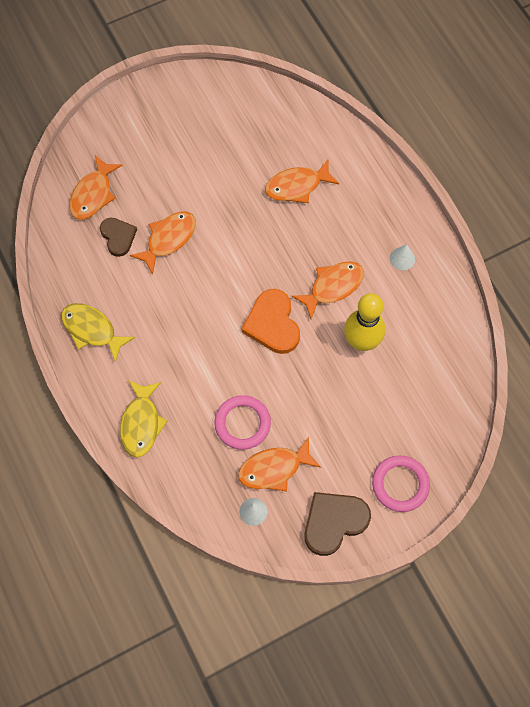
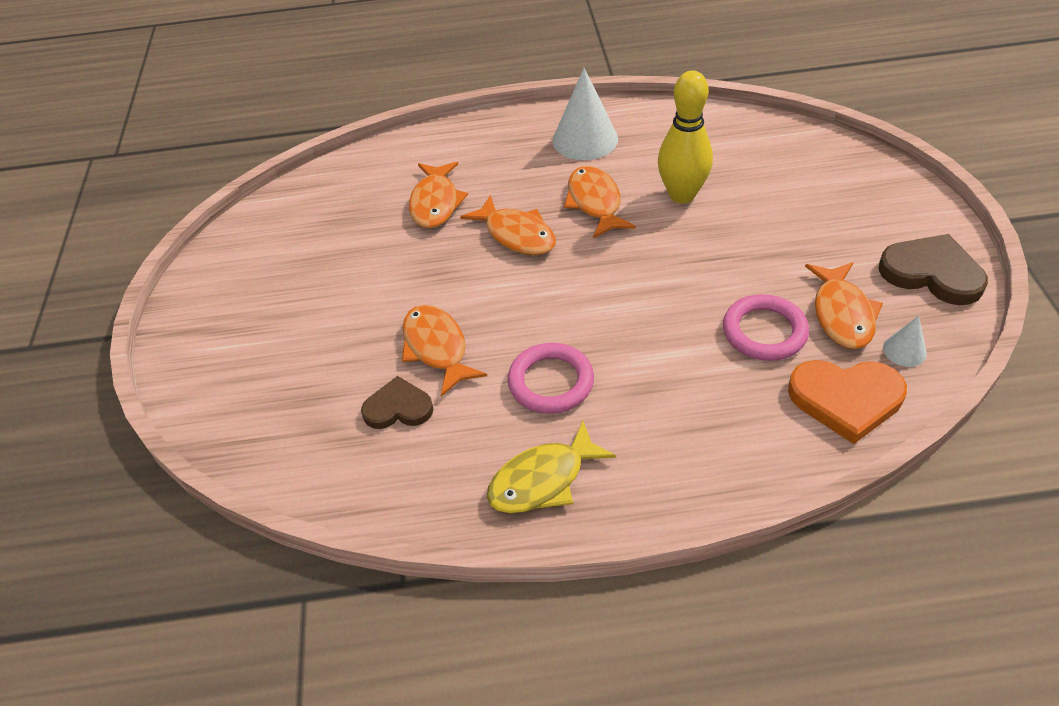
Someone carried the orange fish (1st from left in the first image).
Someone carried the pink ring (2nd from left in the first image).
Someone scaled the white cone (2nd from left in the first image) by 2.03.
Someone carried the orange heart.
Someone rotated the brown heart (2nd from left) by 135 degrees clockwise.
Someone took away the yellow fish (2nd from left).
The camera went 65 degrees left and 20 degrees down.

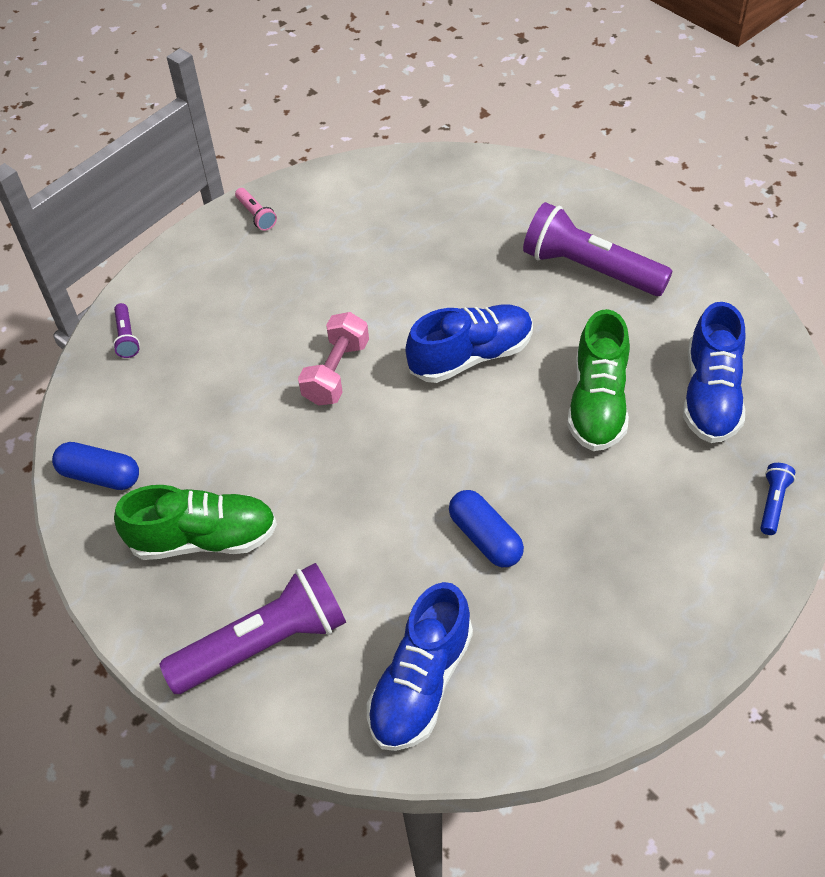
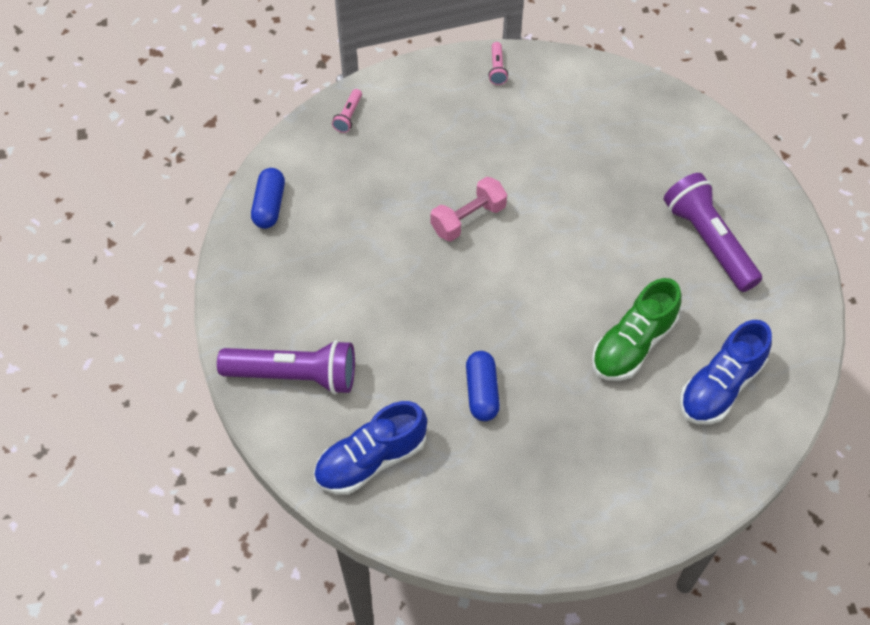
Someone rotated the blue capsule (1st from left) by 45 degrees clockwise.
Someone repainted the purple flashlight (1st from left), which became the pink flashlight (1st from left).
Someone took away the green shoe (1st from left).
Someone took away the blue shoe (2nd from left).
Someone took away the blue flashlight.
The camera went 30 degrees right and 5 degrees up.

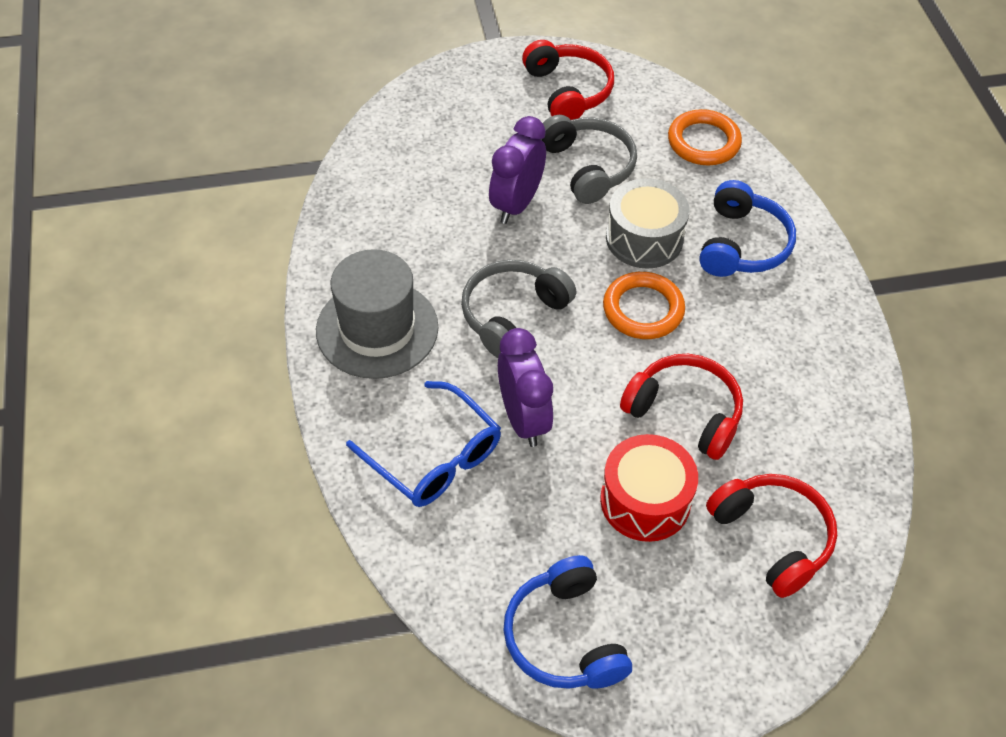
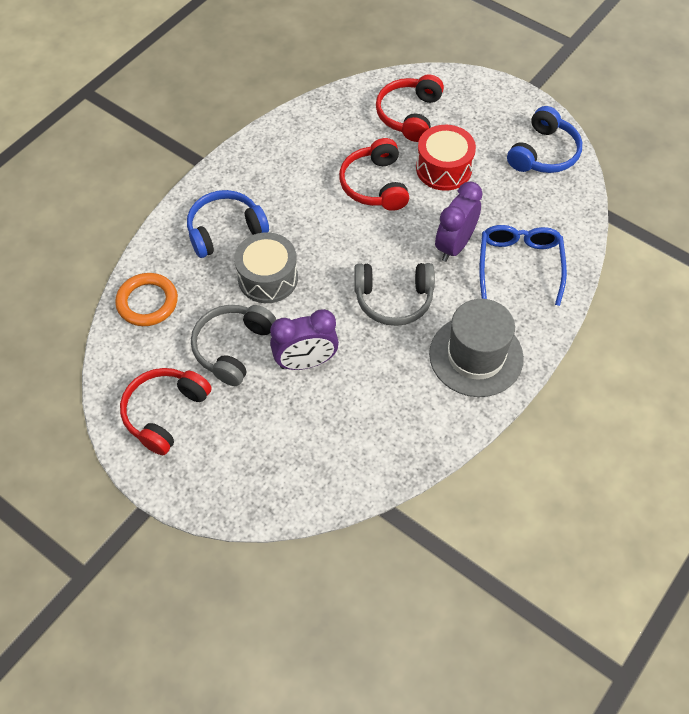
Someone took away the orange ring (1st from left).
The camera went 130 degrees left and 5 degrees up.

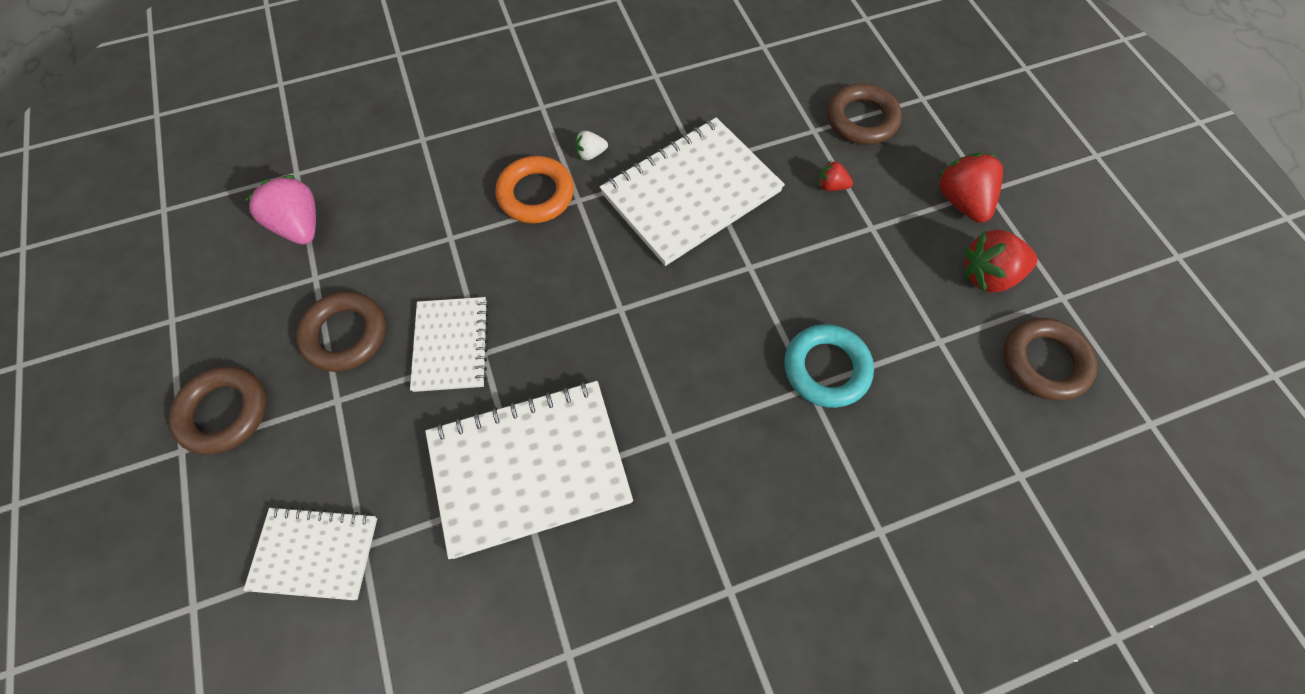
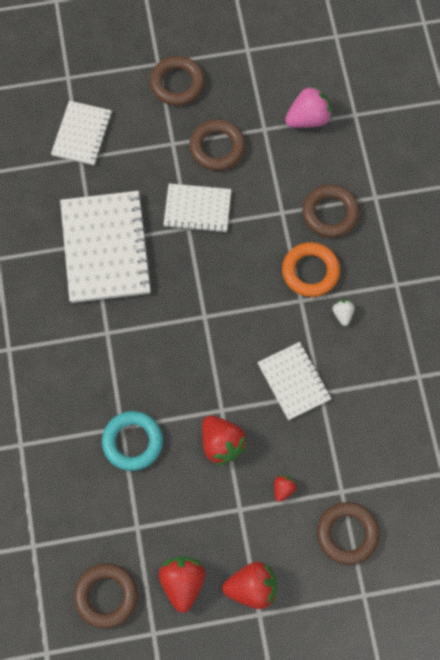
Someone put down the red strawberry (2nd from left).
Someone scaled the white notebook (4th from left) by 0.58.
Someone put down the brown ring (4th from left).
The camera went 100 degrees right and 5 degrees up.

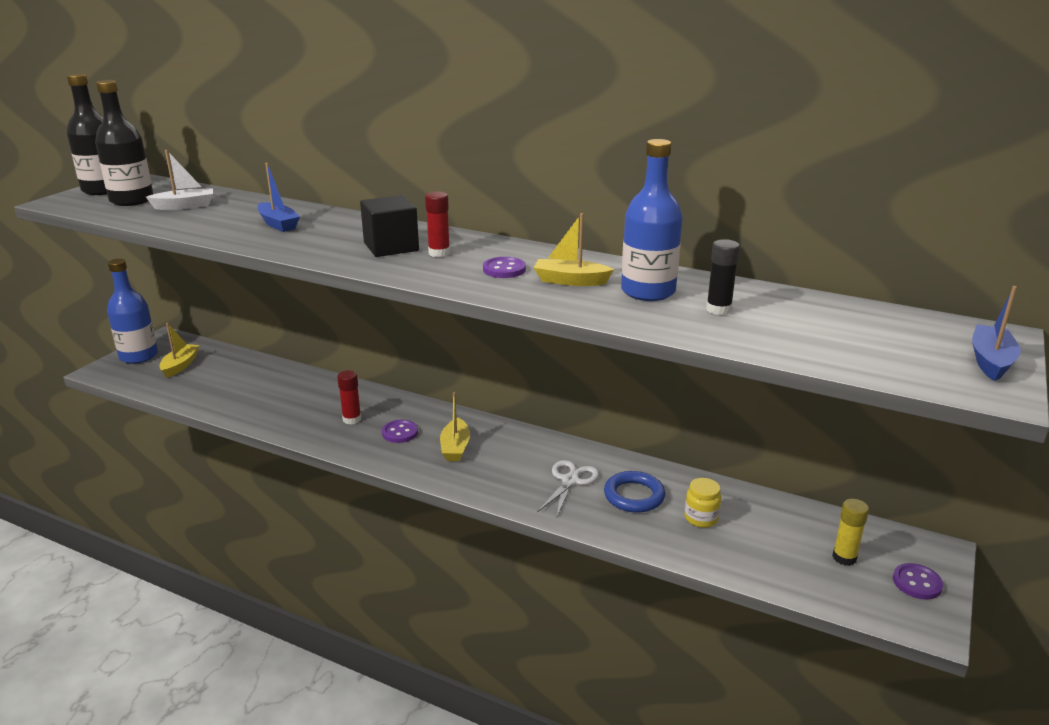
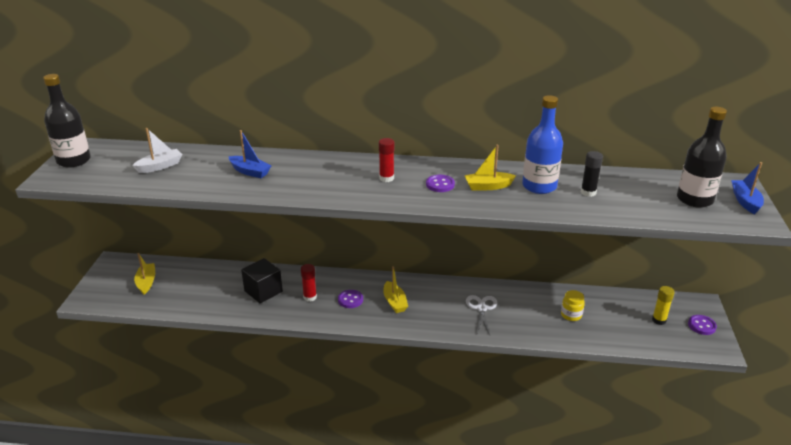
Someone carried the black cube.
Someone carried the black bottle (2nd from left).
Someone took away the blue bottle (1st from left).
Someone took away the blue ring.
The camera went 20 degrees left and 5 degrees up.

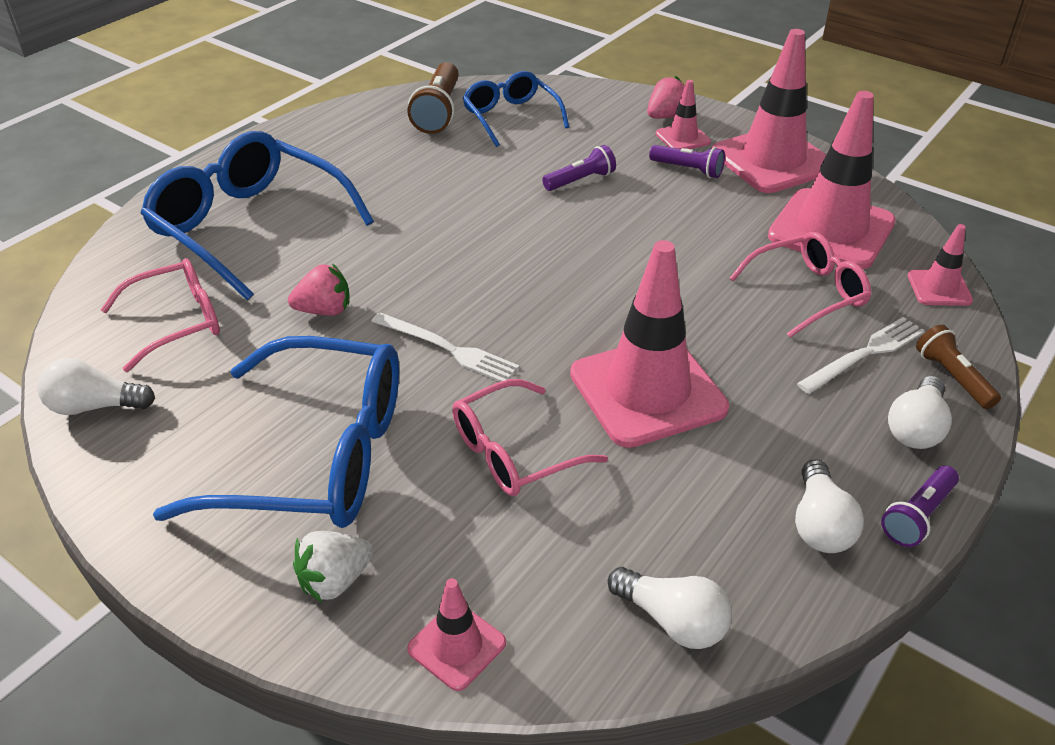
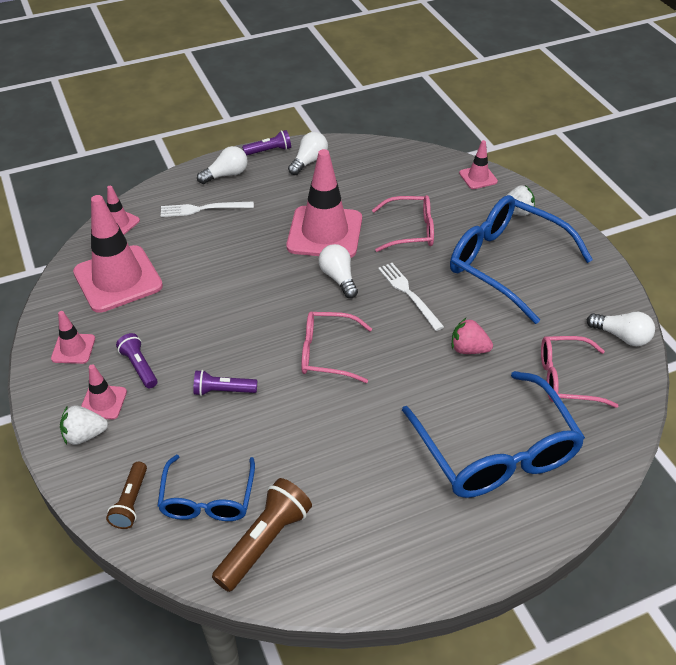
Someone scaled the pink traffic cone (4th from left in the first image) by 0.47.
Someone repainted the pink strawberry (2nd from left), which became the white strawberry (1st from left).
Someone carried the brown flashlight (2nd from left in the first image).
Someone carried the pink glasses (3rd from left in the first image).
Someone carried the white light bulb (2nd from left in the first image).
The camera went 150 degrees left and 5 degrees up.

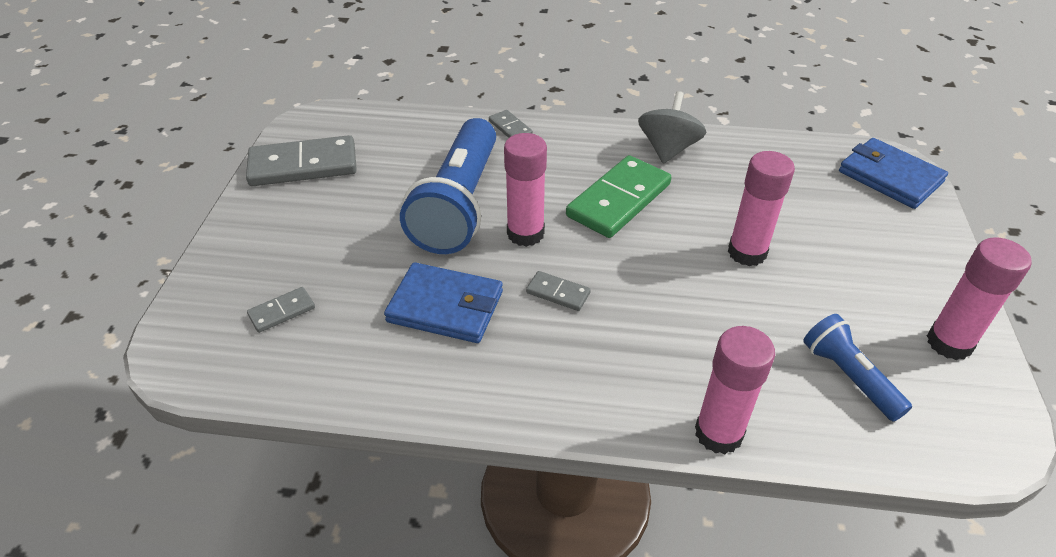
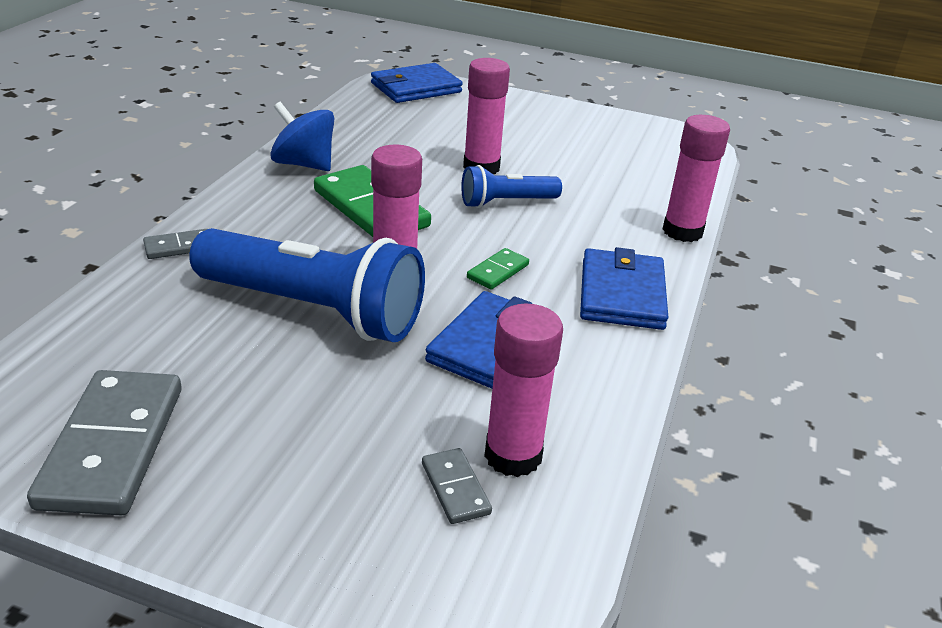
Someone repainted the grey spinning top, which became the blue spinning top.
Someone carried the blue flashlight (2nd from left).
Someone repainted the grey domino (4th from left), which became the green domino (2nd from left).
Someone carried the pink glue stick (4th from left in the first image).
Someone put down the blue wallet (3rd from left).
The camera went 80 degrees left and 10 degrees down.

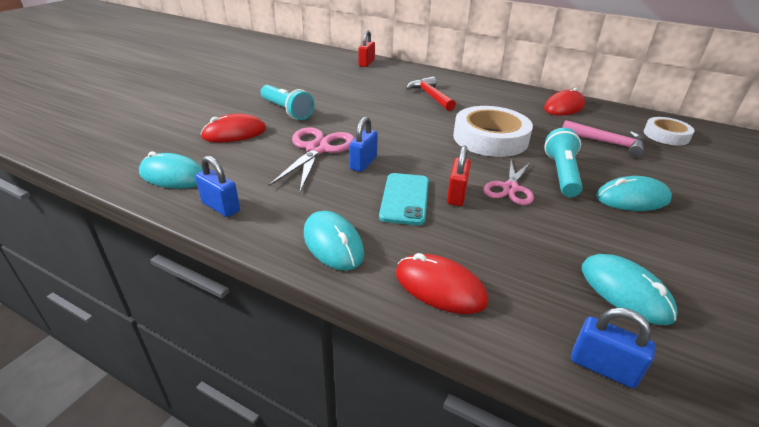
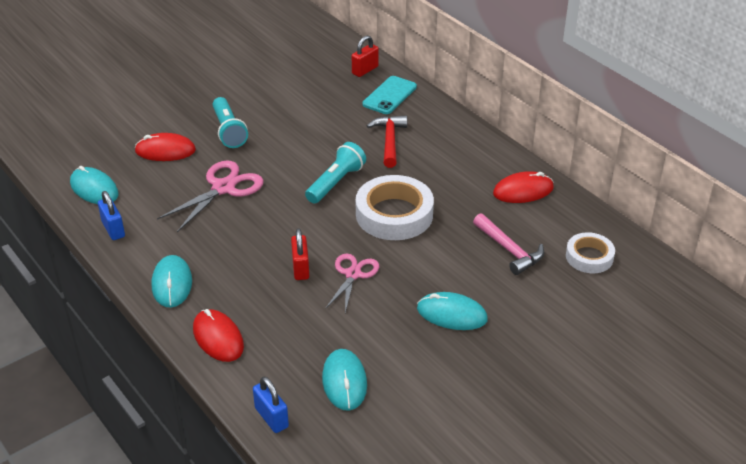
Someone rotated the red padlock (2nd from left in the first image) by 45 degrees counterclockwise.
Someone carried the turquoise flashlight (2nd from left).
Someone rotated the pink scissors (2nd from left) by 150 degrees clockwise.
Someone carried the turquoise phone.
Someone took away the blue padlock (2nd from left).
The camera went 25 degrees right and 5 degrees up.

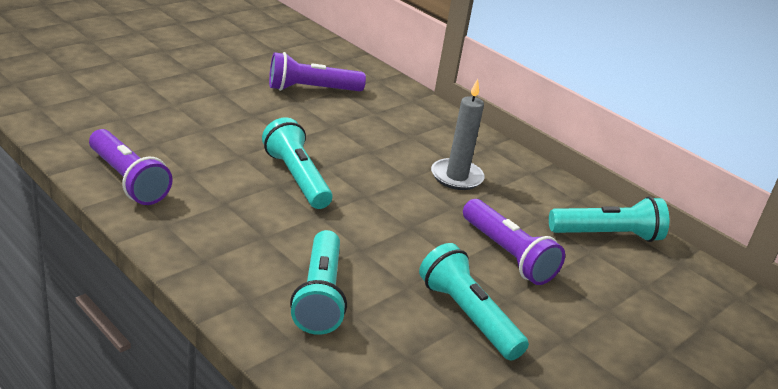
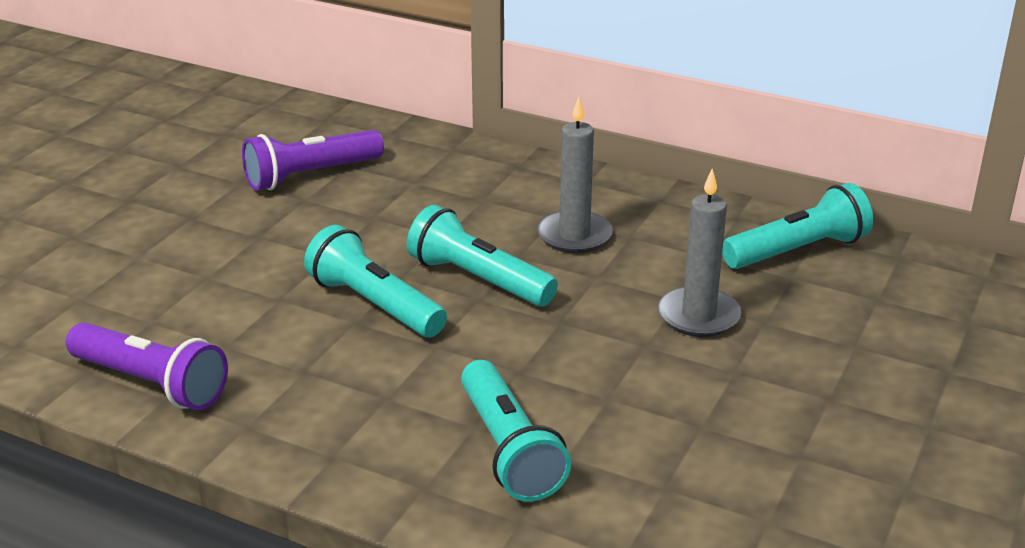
Someone carried the turquoise flashlight (3rd from left in the first image).
Someone swapped the purple flashlight (3rd from left) for the grey candle (2nd from left).
The camera went 15 degrees left and 0 degrees up.

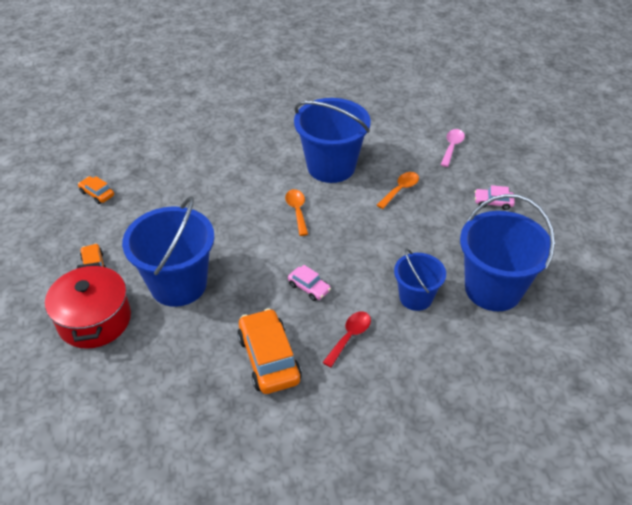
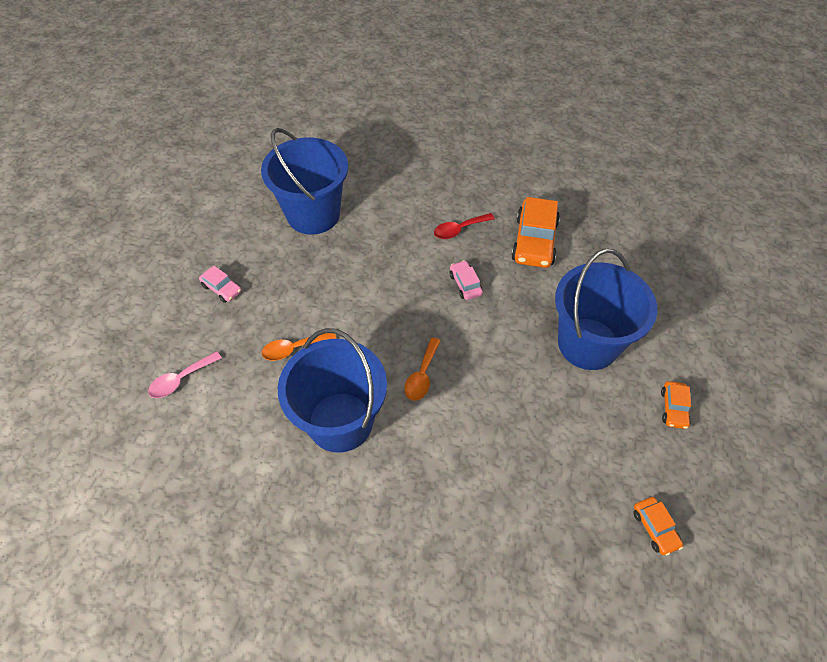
Someone took away the red pot.
Someone took away the blue bucket (3rd from left).
The camera went 150 degrees left and 10 degrees up.

